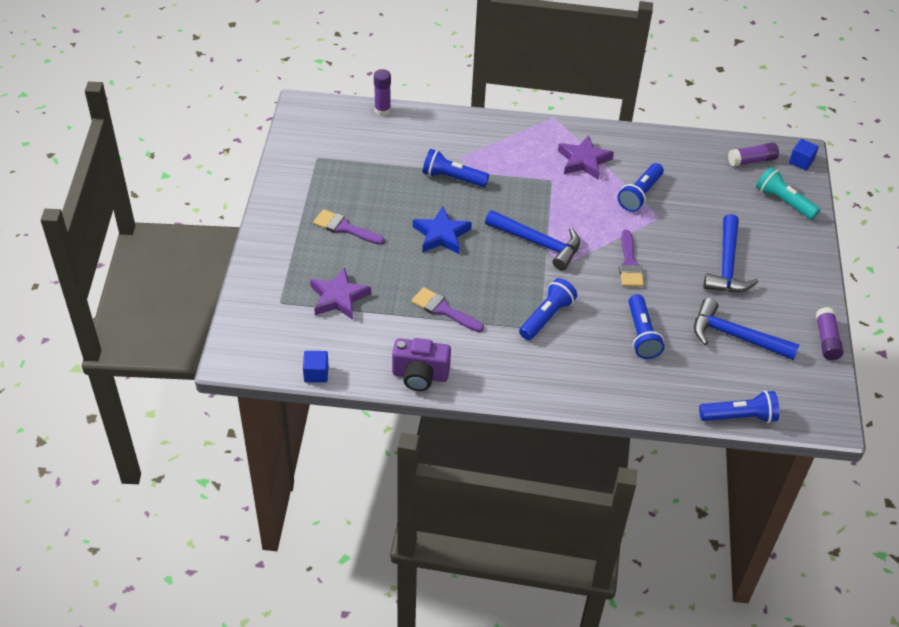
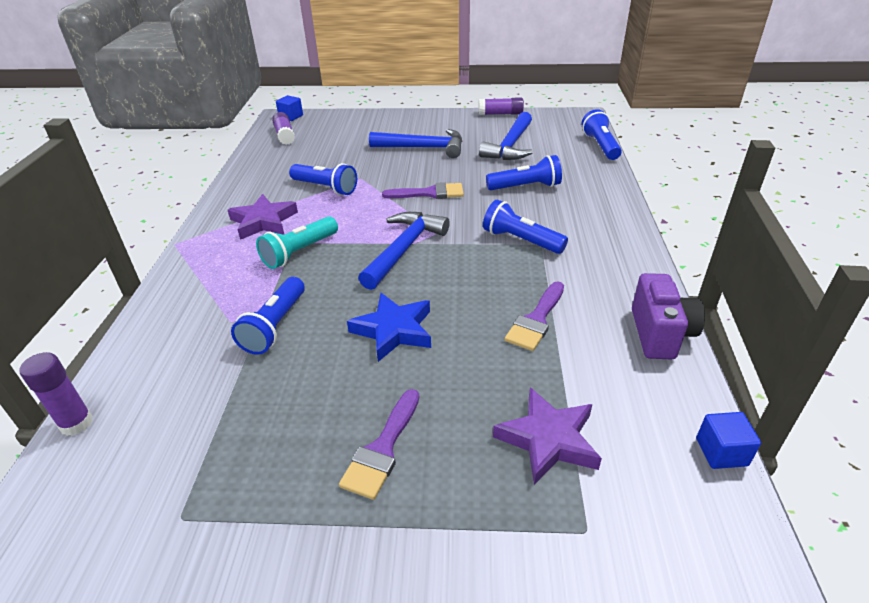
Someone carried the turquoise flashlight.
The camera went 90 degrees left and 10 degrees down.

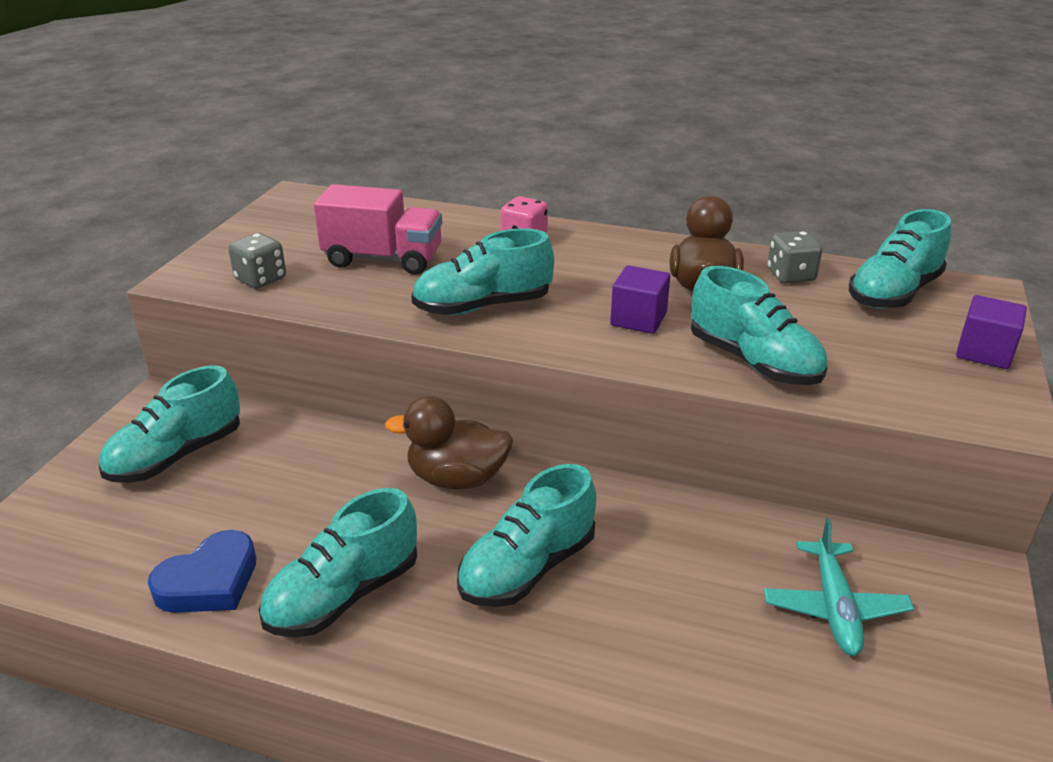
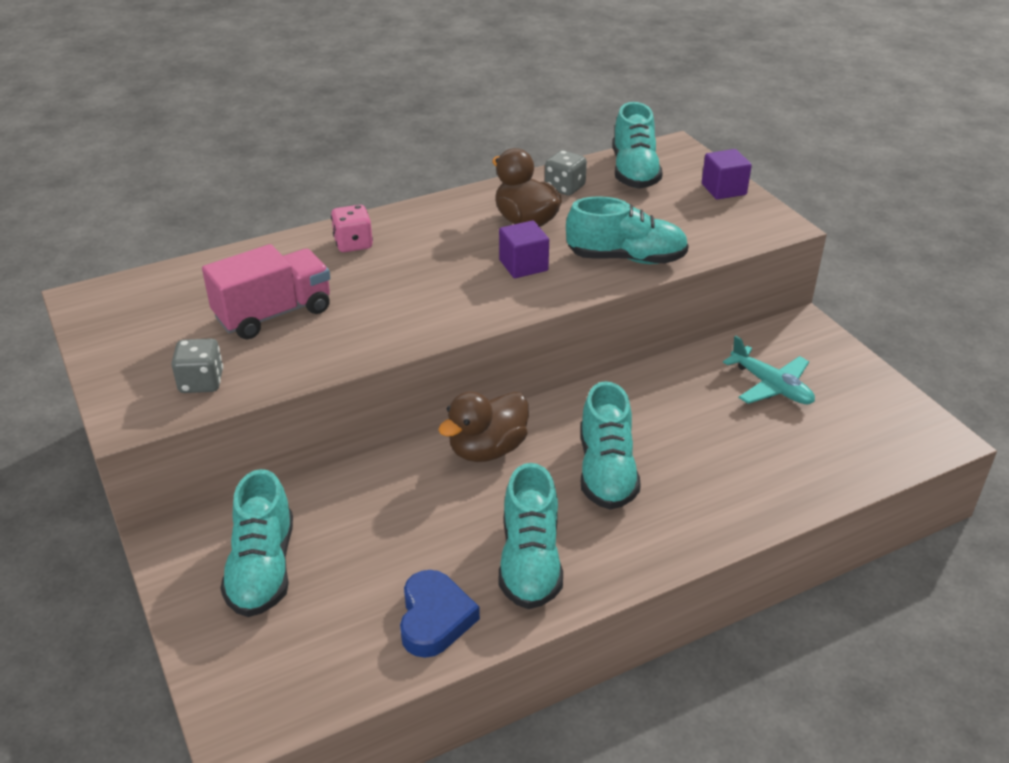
Someone took away the turquoise shoe (3rd from left).
The camera went 45 degrees left and 5 degrees up.

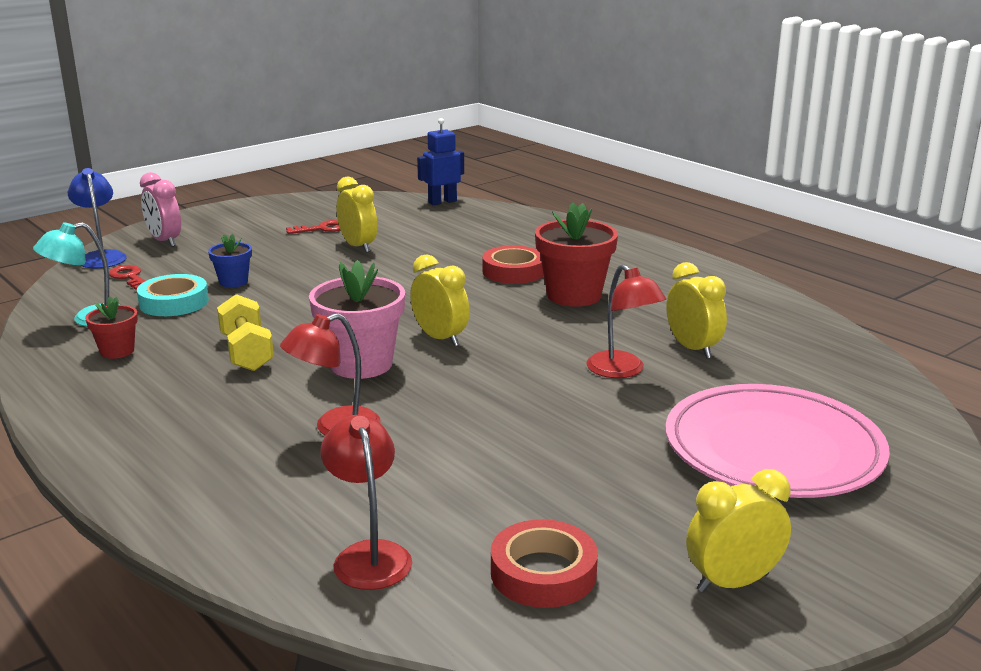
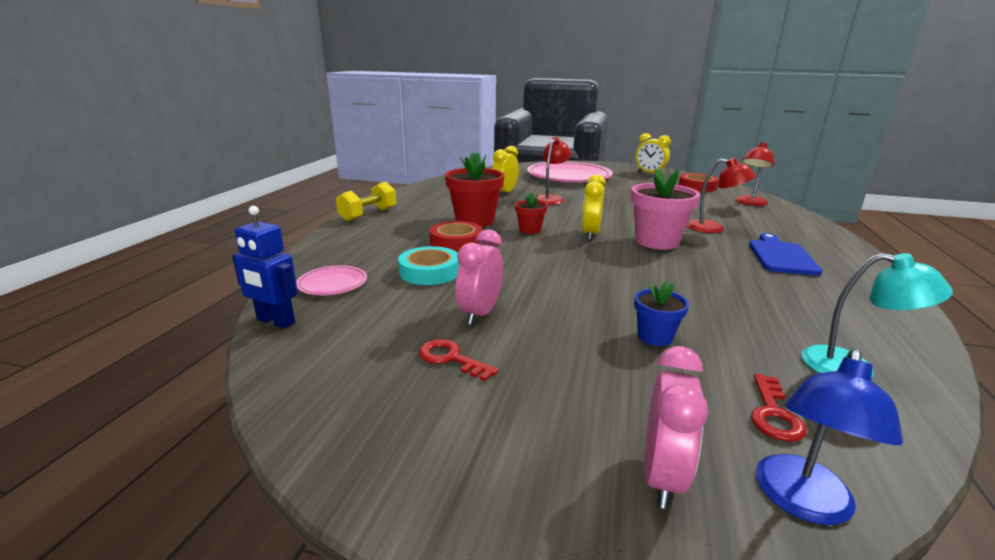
Someone put down the pink plate (1st from left).
Someone carried the yellow dumbbell.
Someone carried the turquoise tape.
Someone repainted the yellow clock (1st from left), which became the pink clock (1st from left).
Someone carried the red flower pot (1st from left in the first image).
Someone put down the blue cutting board.
The camera went 125 degrees left and 0 degrees up.

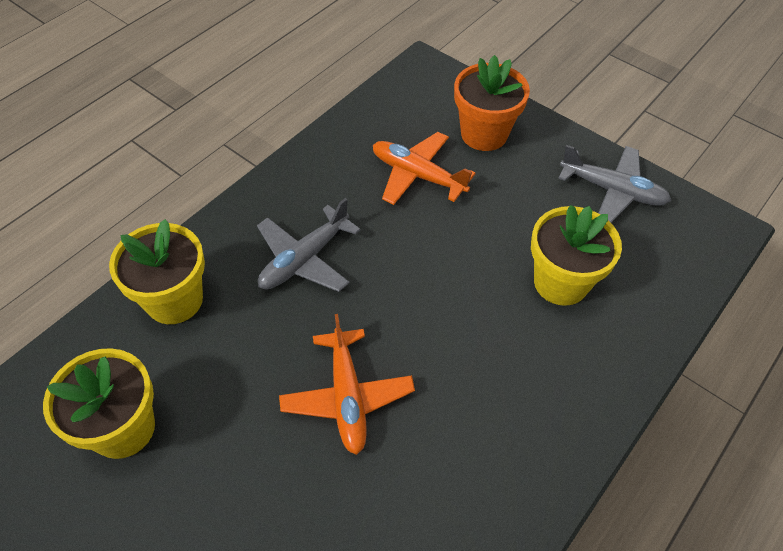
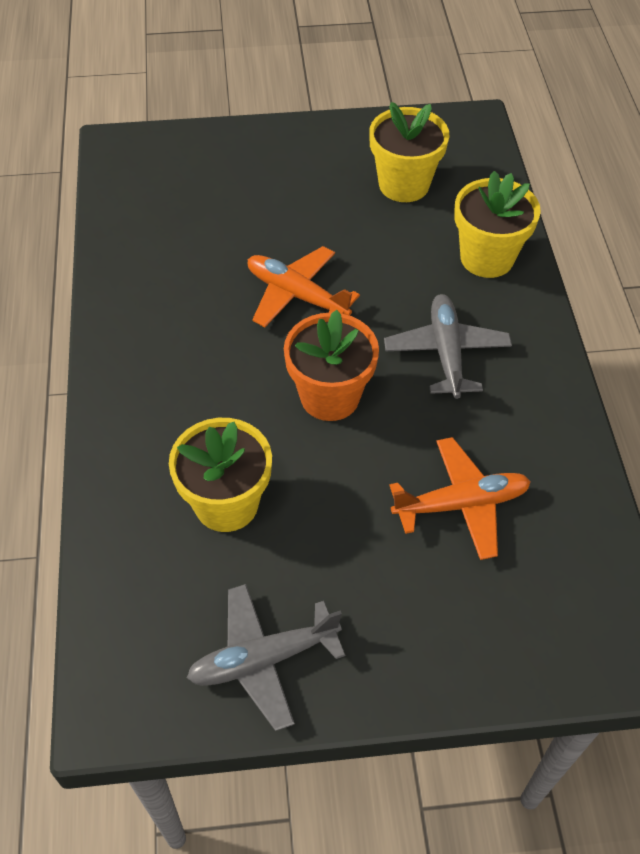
Someone carried the orange flower pot.
The camera went 135 degrees right and 0 degrees up.

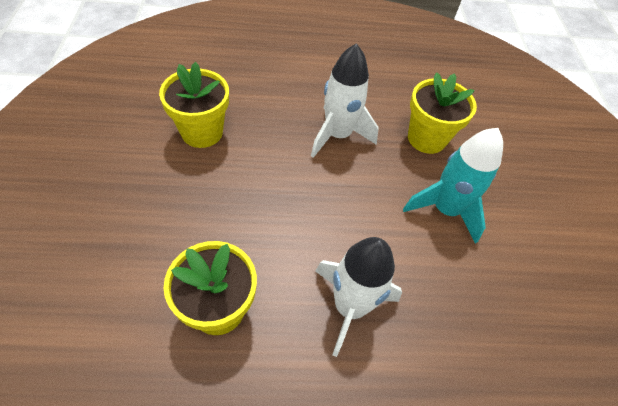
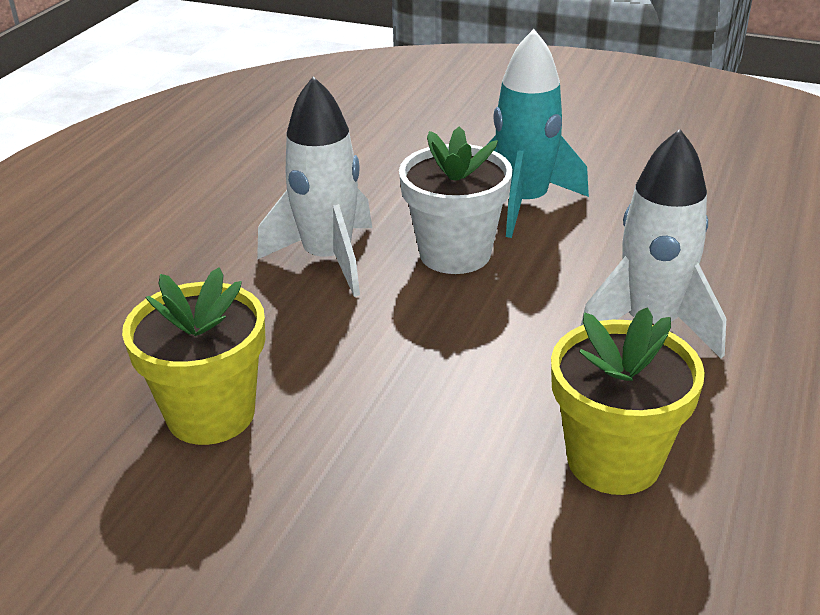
Someone put down the white flower pot.
Someone took away the yellow flower pot (3rd from left).
The camera went 60 degrees left and 20 degrees down.

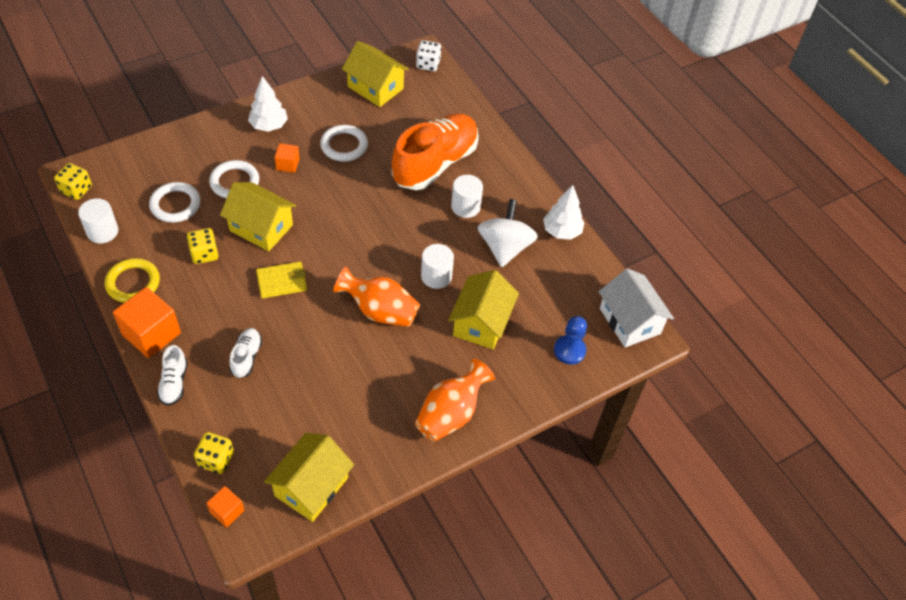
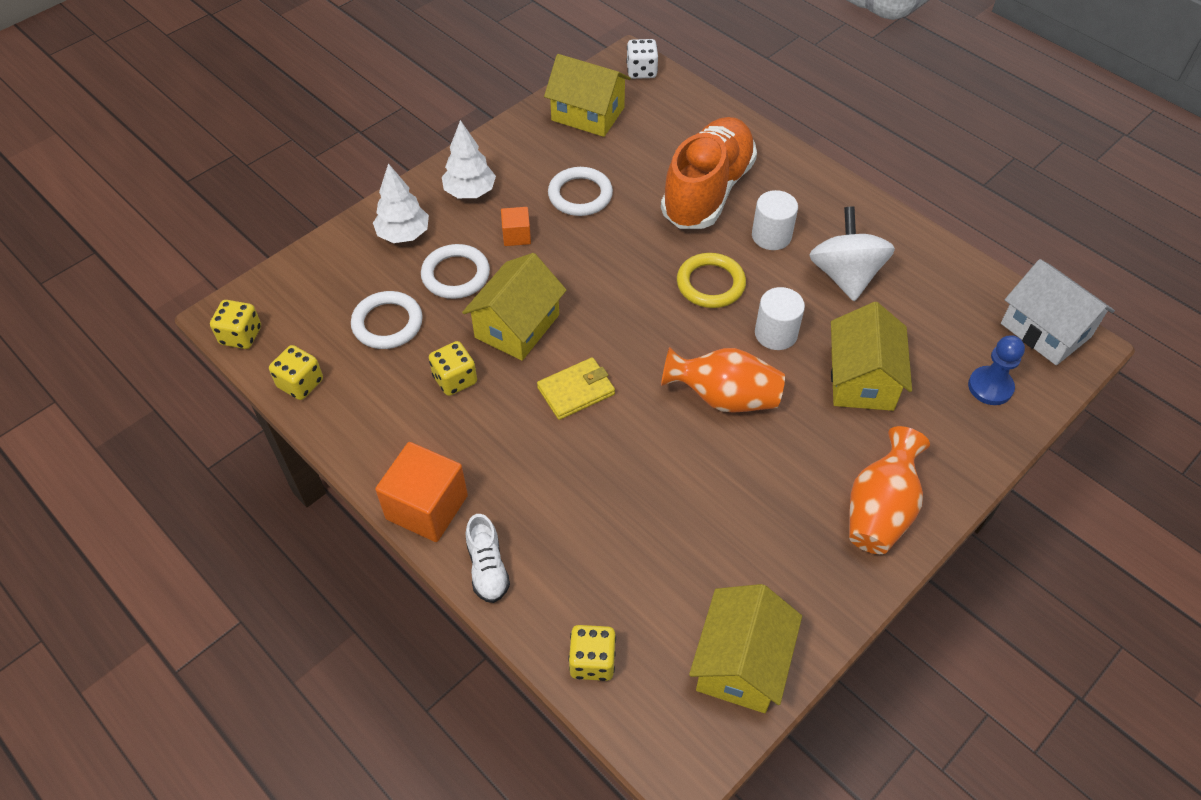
Someone swapped the white cylinder (1st from left) for the yellow dice (2nd from left).
Someone carried the white tree (2nd from left in the first image).
Someone rotated the yellow house (1st from left) by 75 degrees counterclockwise.
Someone carried the yellow ring.
Someone took away the orange cube (2nd from left).
Someone took away the white shoe (2nd from left).
The camera went 10 degrees left and 0 degrees up.

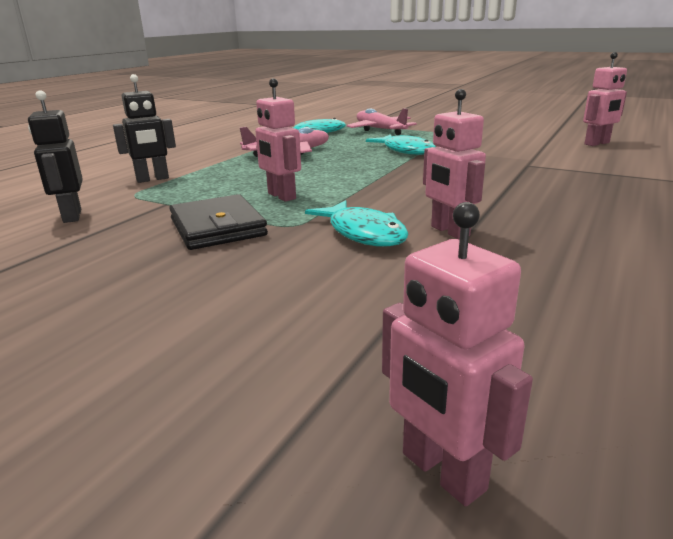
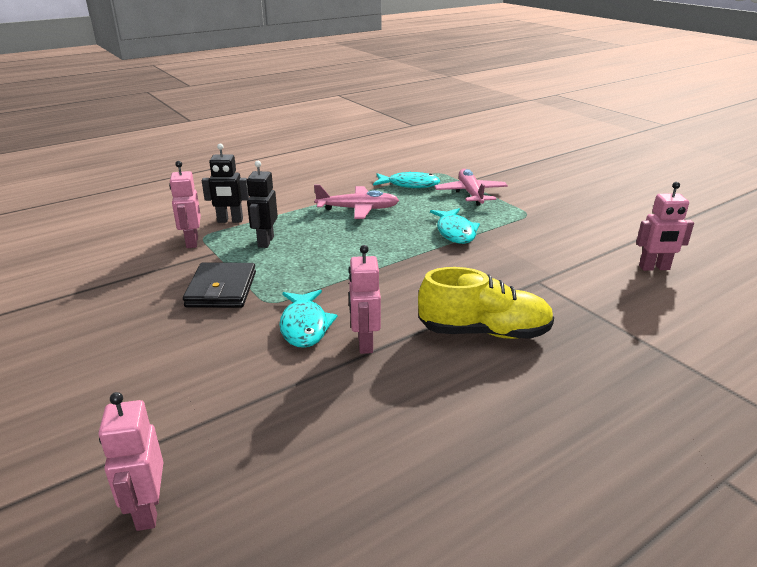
Someone carried the pink robot (1st from left in the first image).
Someone carried the black robot (1st from left in the first image).
Someone put down the yellow shoe.
The camera went 25 degrees right and 5 degrees up.

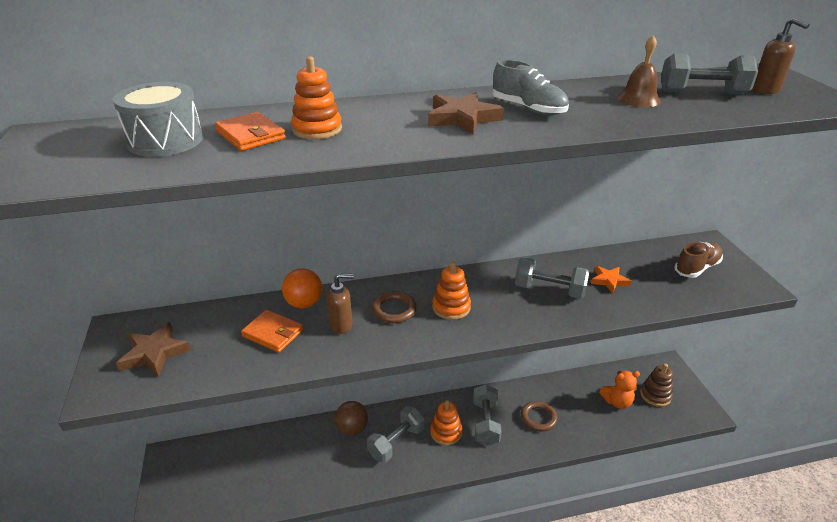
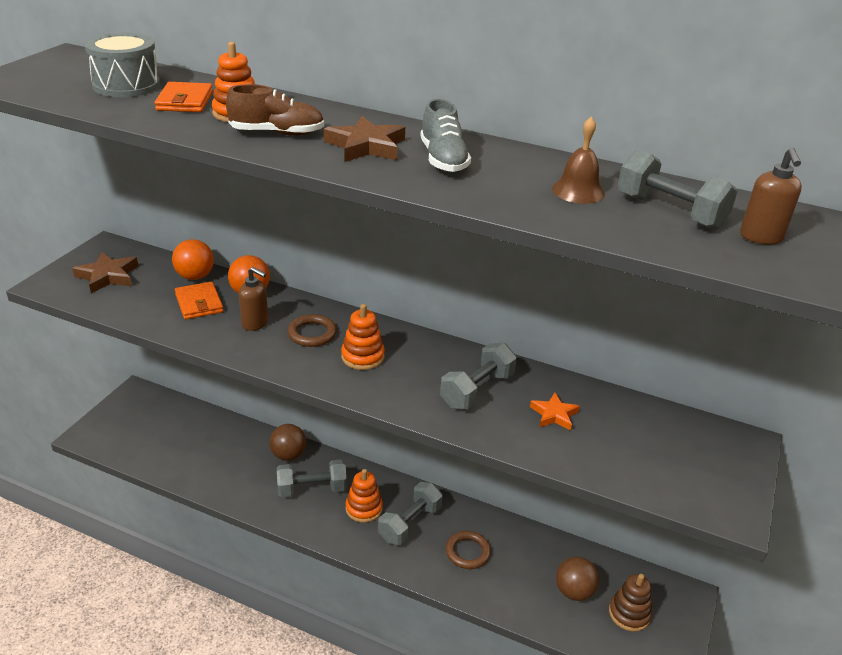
Someone put down the orange ball (1st from left).
Someone carried the brown shoe.
Someone rotated the grey dumbbell (3rd from left) by 75 degrees clockwise.
Someone swapped the orange teddy bear for the brown ball (2nd from left).
The camera went 35 degrees right and 0 degrees up.

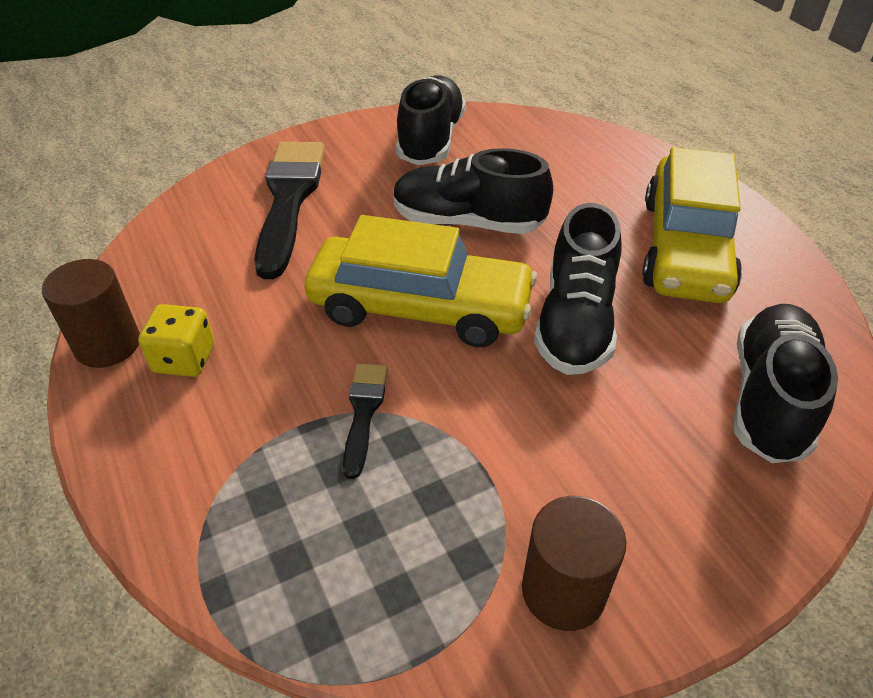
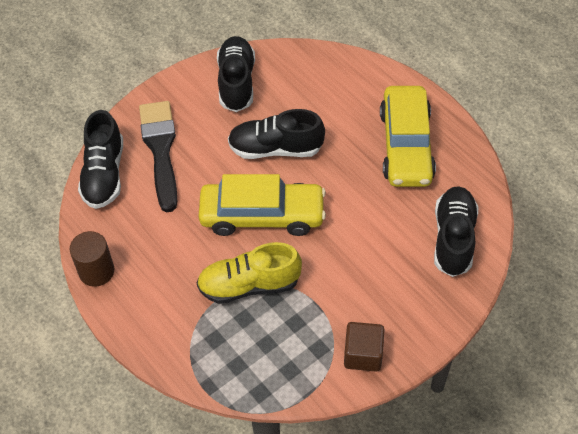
Someone carried the black shoe (3rd from left in the first image).
Someone swapped the black brush (2nd from left) for the yellow shoe.
Someone swapped the brown cylinder (2nd from left) for the brown cube.
Someone took away the yellow dice.
The camera went 10 degrees left and 10 degrees up.

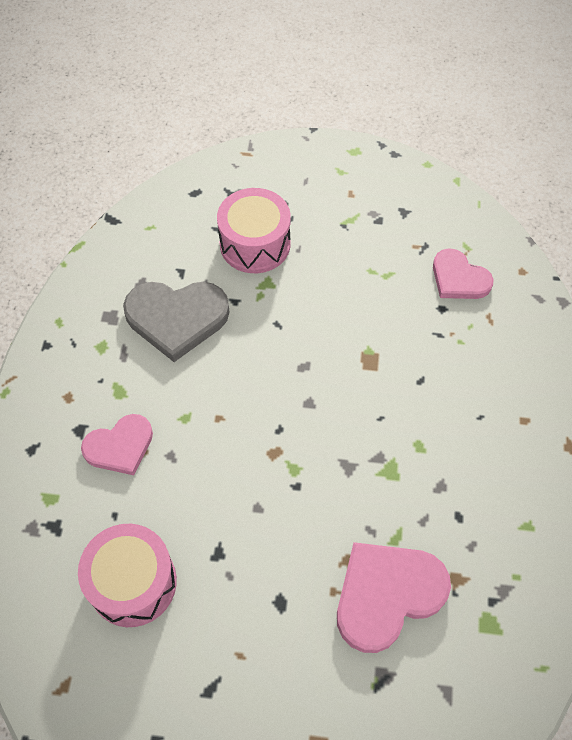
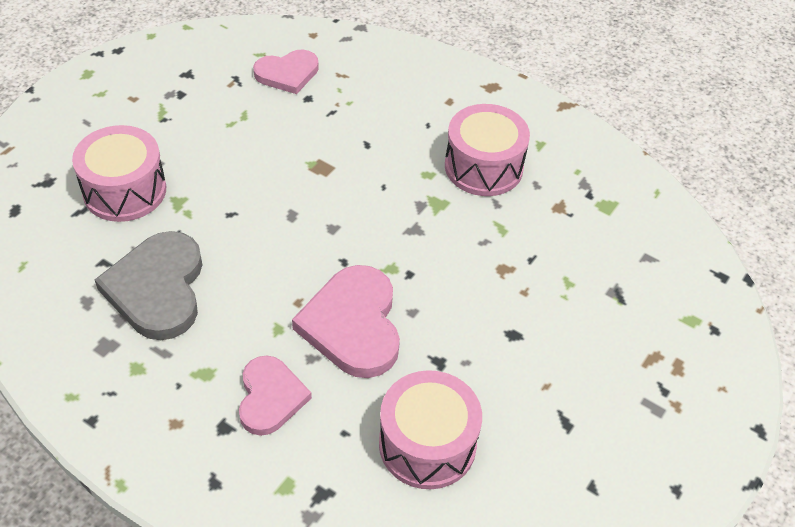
Someone rotated the grey heart by 150 degrees clockwise.
Someone carried the pink heart (2nd from left in the first image).
Someone put down the pink drum (3rd from left).
The camera went 65 degrees left and 10 degrees down.

